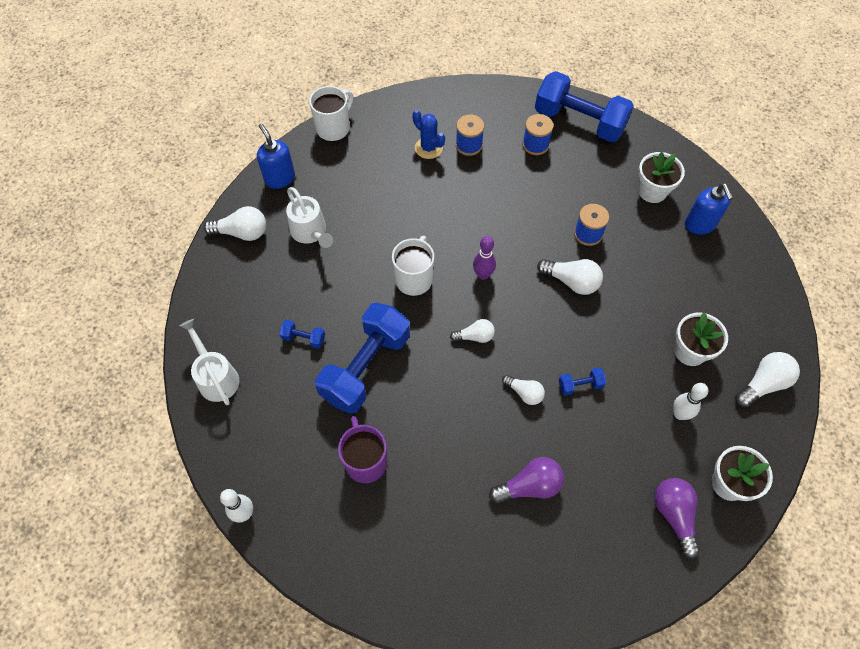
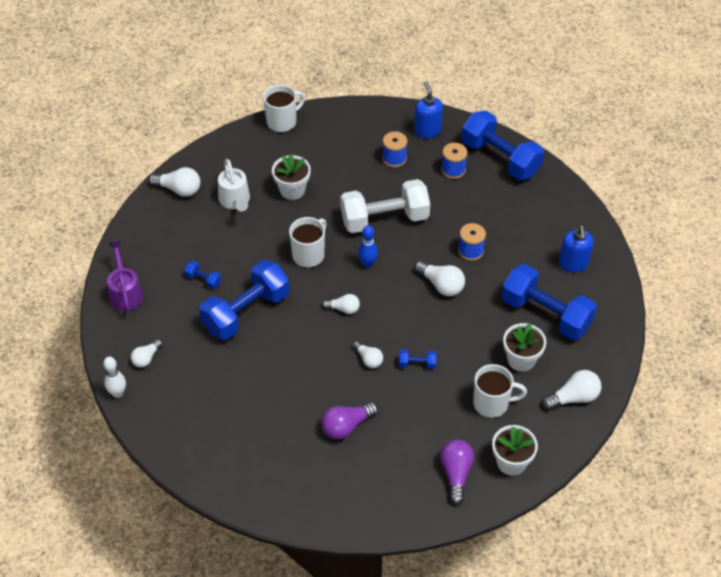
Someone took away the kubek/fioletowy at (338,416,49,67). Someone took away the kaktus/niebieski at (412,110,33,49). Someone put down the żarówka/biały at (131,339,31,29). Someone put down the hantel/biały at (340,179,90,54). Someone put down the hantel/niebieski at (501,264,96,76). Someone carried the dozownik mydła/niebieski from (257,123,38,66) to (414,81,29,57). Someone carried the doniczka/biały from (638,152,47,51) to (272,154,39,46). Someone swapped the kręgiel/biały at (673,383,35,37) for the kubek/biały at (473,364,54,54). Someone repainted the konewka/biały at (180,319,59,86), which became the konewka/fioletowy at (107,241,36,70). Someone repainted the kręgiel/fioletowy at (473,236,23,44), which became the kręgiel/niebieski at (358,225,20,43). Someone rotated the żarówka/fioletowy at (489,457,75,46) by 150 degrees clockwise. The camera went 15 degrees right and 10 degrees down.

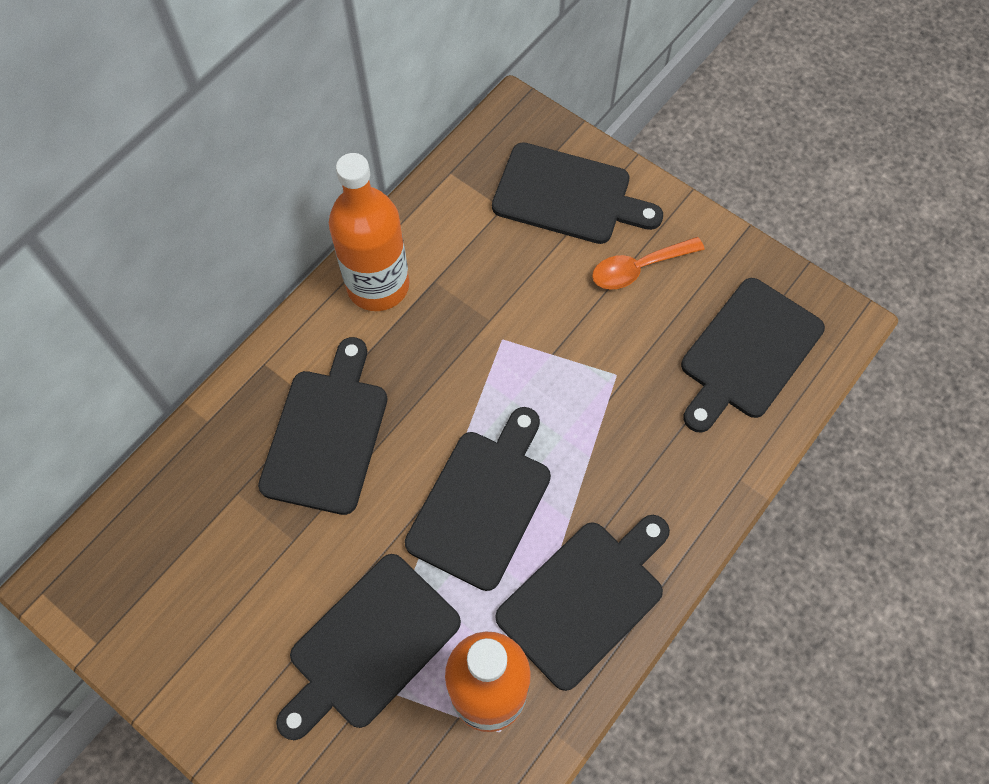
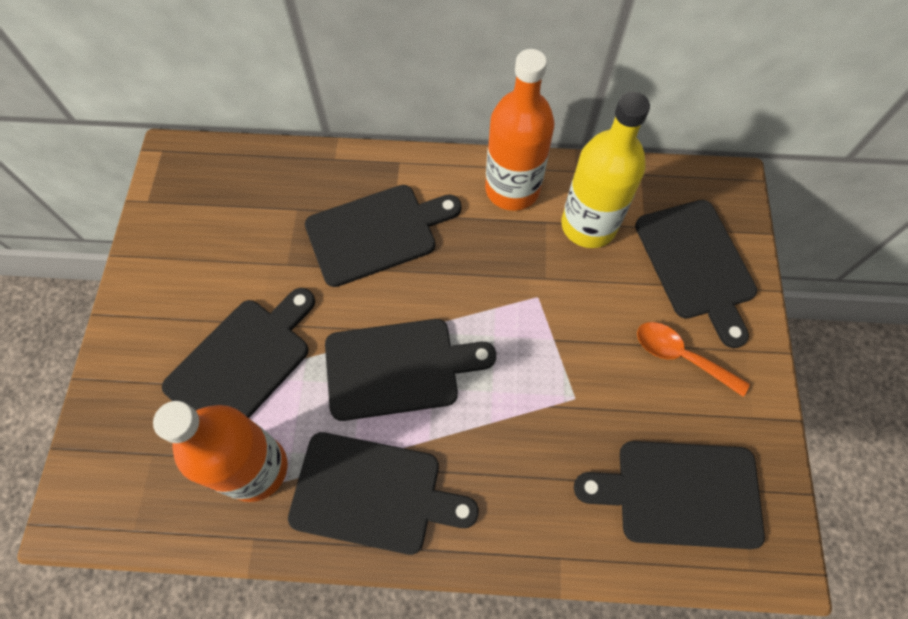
Someone put down the butelka/żółty at (561,92,89,156). Someone rotated the deska do krojenia/czarny at (276,554,185,186) by 120 degrees clockwise. The camera went 55 degrees right and 0 degrees up.

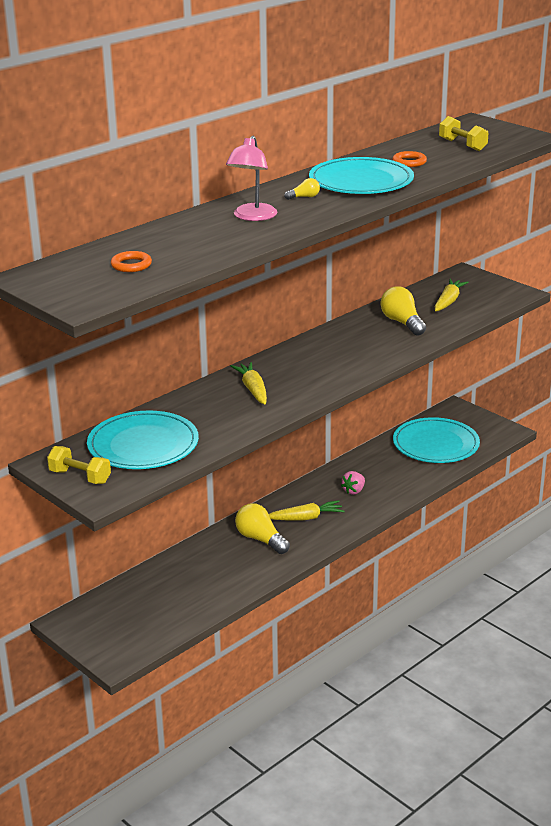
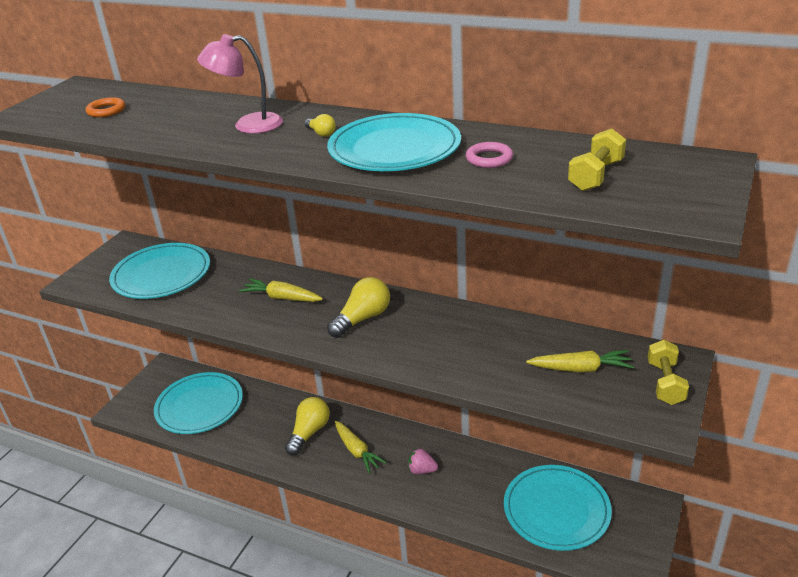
Someone put down the talerz/turkusowy at (154,372,89,62). Someone carried the hantel/żółty from (47,446,64,38) to (648,340,41,65). Someone carried the żarówka/żółty from (380,286,46,50) to (327,277,63,61). Someone repainted the pierścień/pomarańczowy at (393,151,34,16), which became the pierścień/różowy at (466,142,47,26). Someone rotated the marchewka/żółty at (231,362,36,43) by 120 degrees counterclockwise. The camera went 70 degrees right and 5 degrees up.

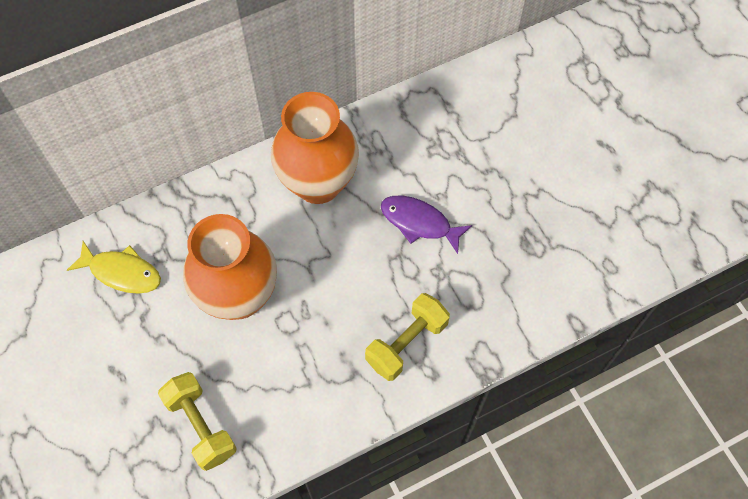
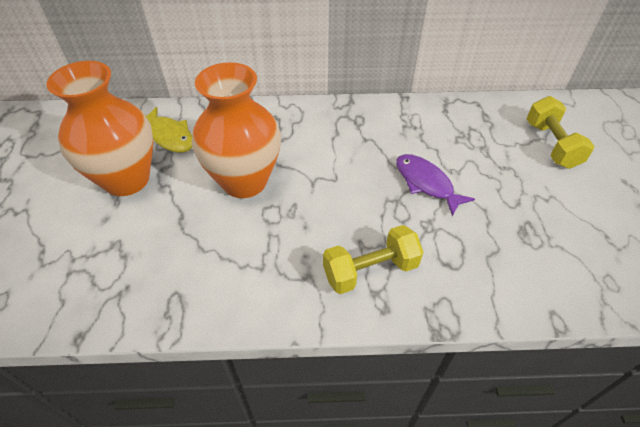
Someone carried the hantel/żółty from (158,372,79,99) to (526,96,69,73). Someone carried the wazon/pomarańczowy from (271,92,88,112) to (46,61,107,135). The camera went 25 degrees right and 15 degrees down.

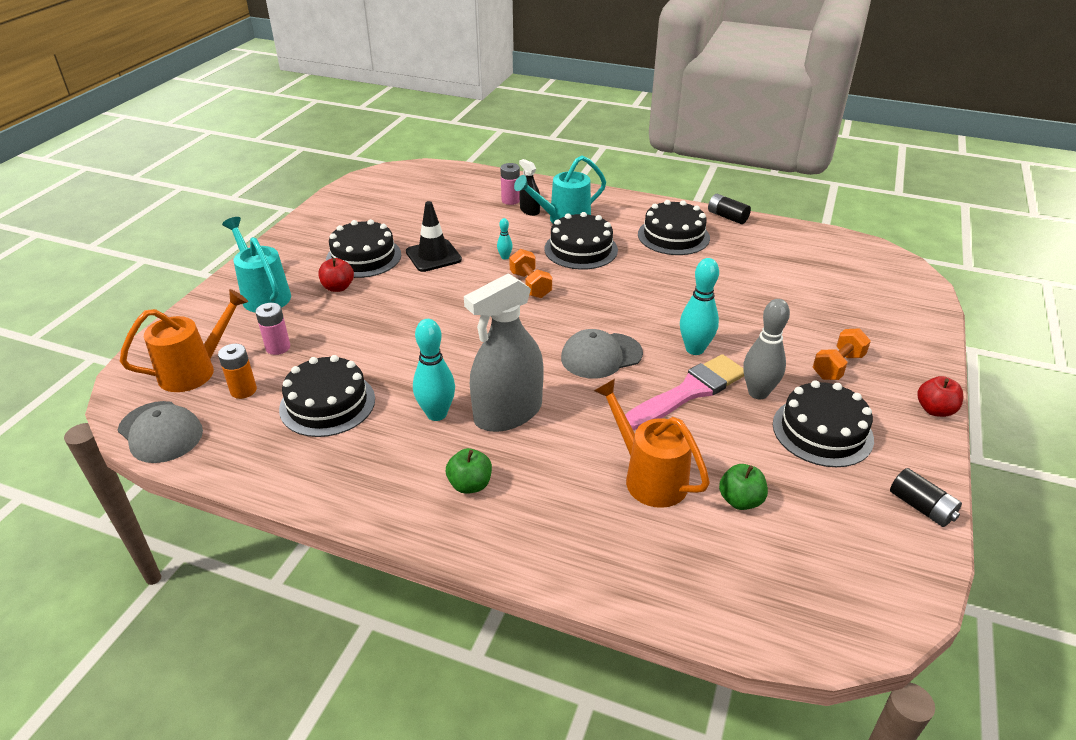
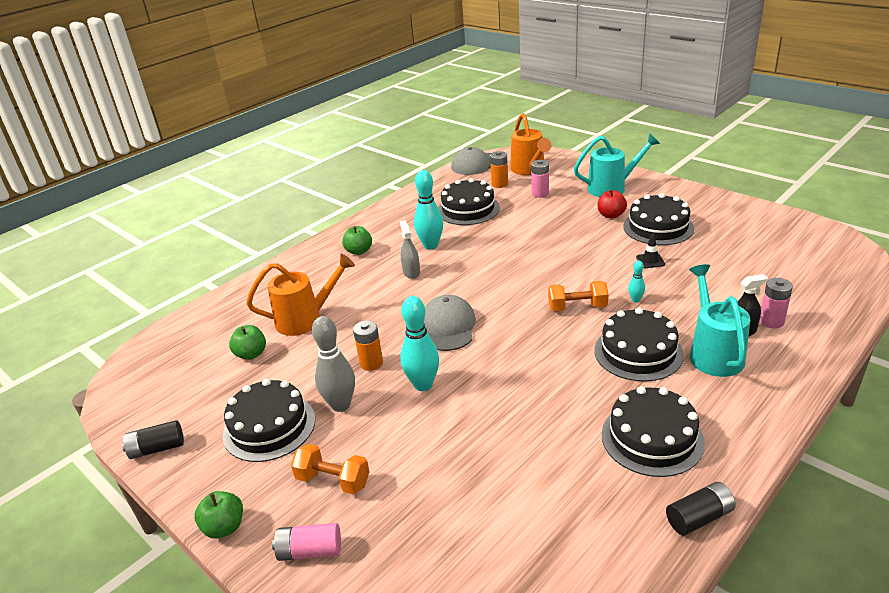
Someone put down the bateria/różowy at (272,523,69,38). Someone swapped the pędzel/różowy at (625,354,119,76) for the bateria/pomarańczowy at (353,320,30,51). Someone repainted the jabłko/czerwony at (917,376,47,41), which became the jabłko/zielony at (194,491,49,48). Someone rotated the hantel/pomarańczowy at (813,328,58,52) by 45 degrees counterclockwise. Someone scaled the pachołek/czarny at (406,201,56,71) by 0.52. Someone scaled the spryskiwacz/szary at (464,273,80,159) by 0.46. The camera went 115 degrees right and 5 degrees down.

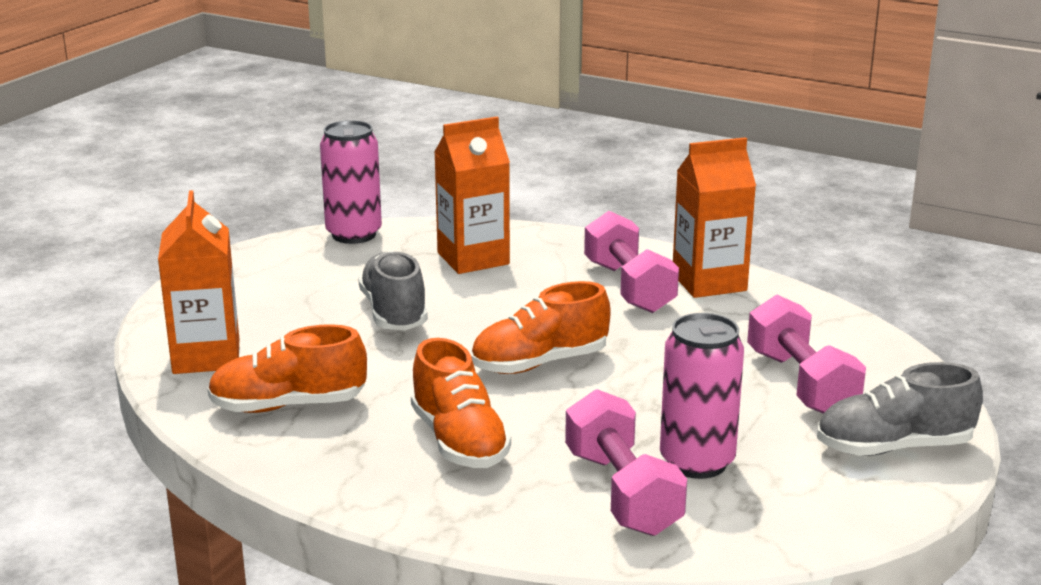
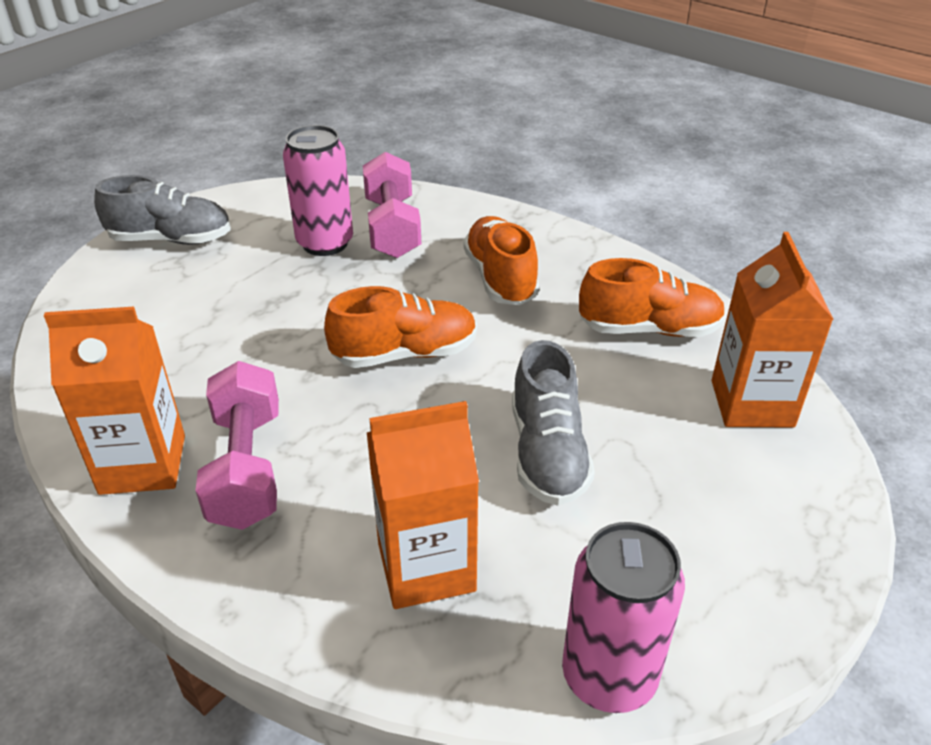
Someone took away the hantel/różowy at (747,295,119,119). The camera went 170 degrees left and 15 degrees up.

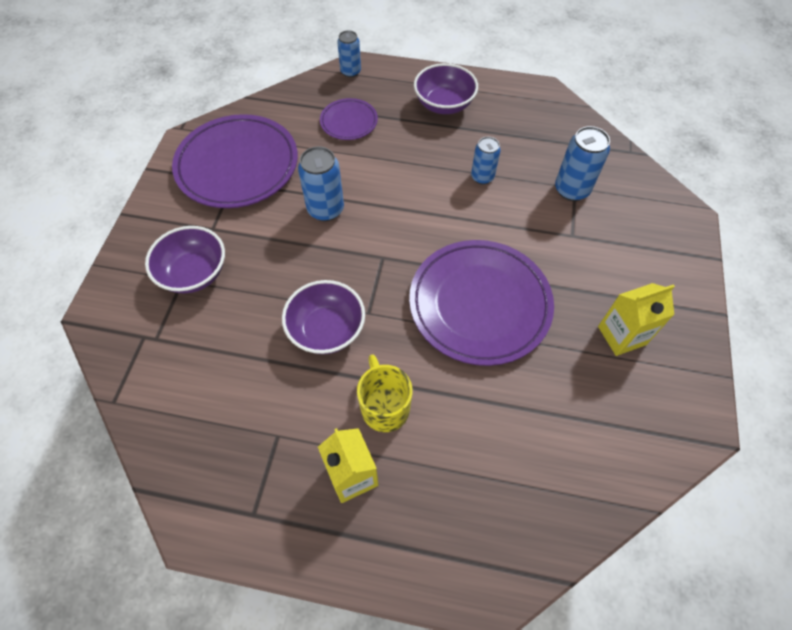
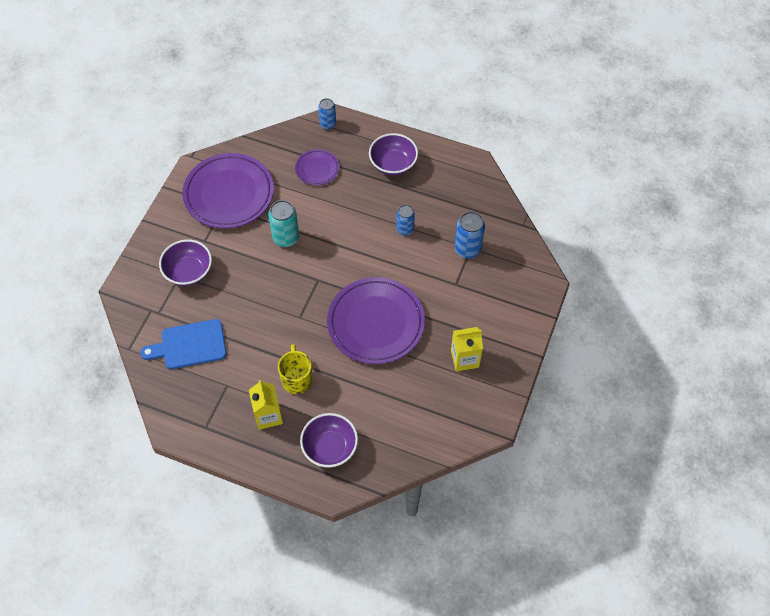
Someone put down the deska do krojenia/niebieski at (140,319,87,50). Someone carried the miska/fioletowy from (282,280,83,74) to (300,413,58,55). Someone repainted the puszka/niebieski at (298,146,46,75), which became the puszka/turkusowy at (268,200,31,47). The camera went 10 degrees right and 0 degrees up.

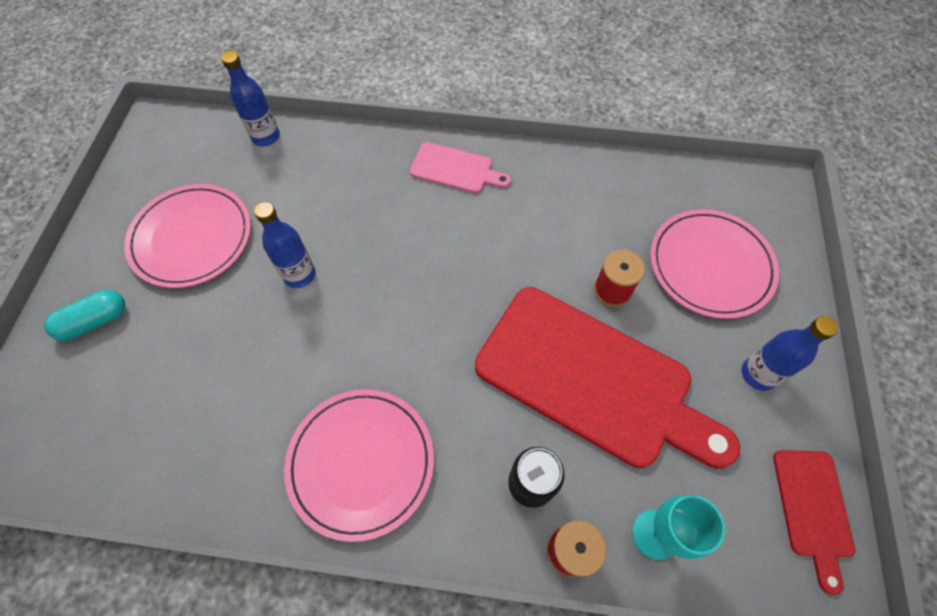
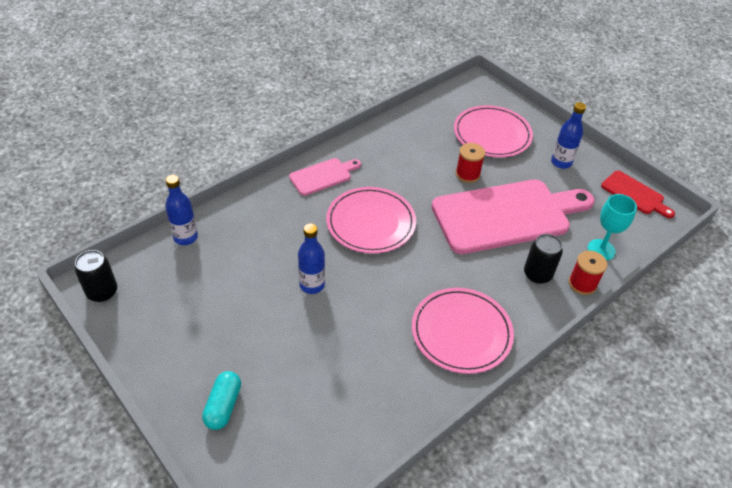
Someone put down the puszka/czarny at (75,250,42,52). Someone carried the talerz/różowy from (124,184,127,104) to (326,187,90,67). Someone repainted the deska do krojenia/czerwony at (475,287,265,182), which became the deska do krojenia/różowy at (431,180,164,74). The camera went 50 degrees left and 15 degrees down.

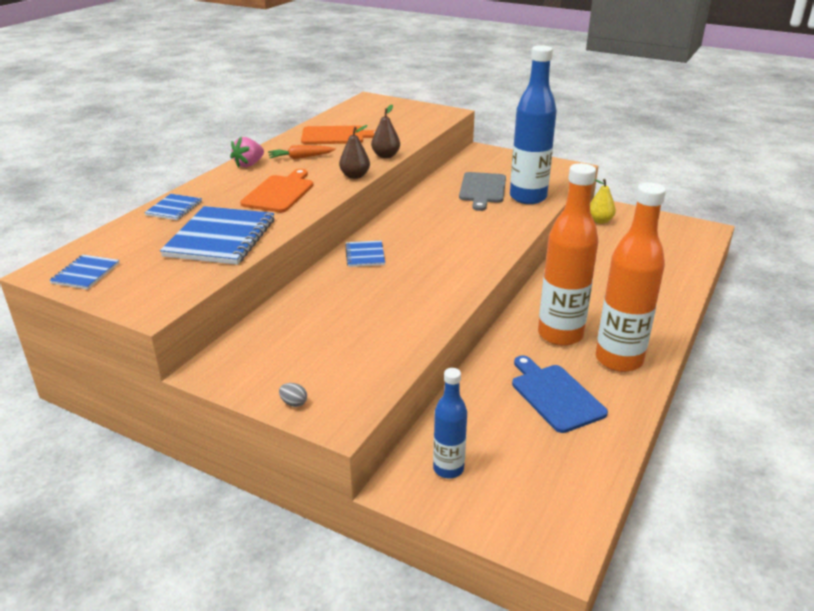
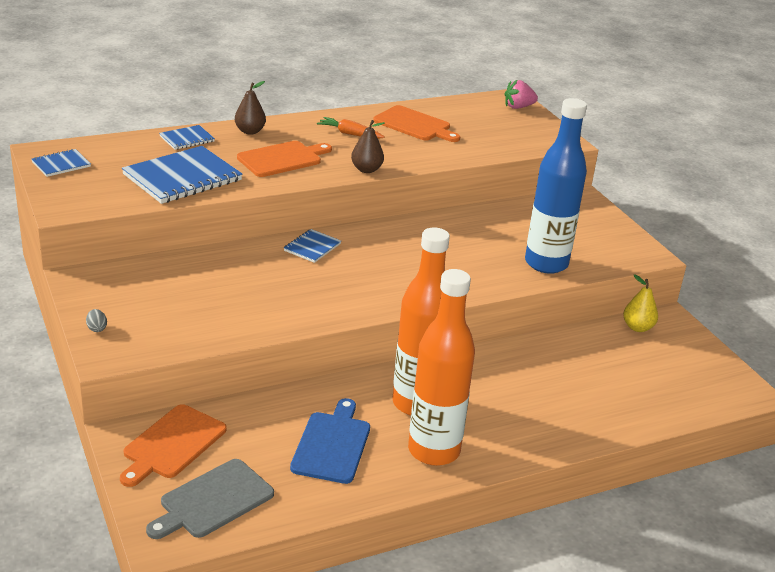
Someone carried the truskawka/różowy from (230,137,34,31) to (504,79,34,30). Someone carried the gruszka/brązowy from (371,105,29,53) to (235,81,31,54). Someone carried the deska do krojenia/szary from (459,172,47,39) to (146,459,128,80). Someone swapped the butelka/niebieski at (433,368,34,110) for the deska do krojenia/pomarańczowy at (120,404,107,83). The camera went 35 degrees right and 0 degrees up.

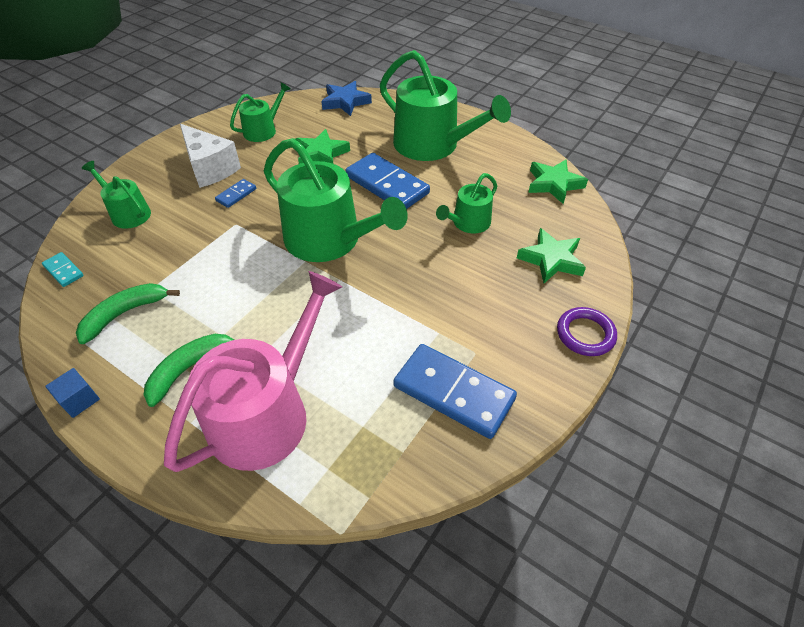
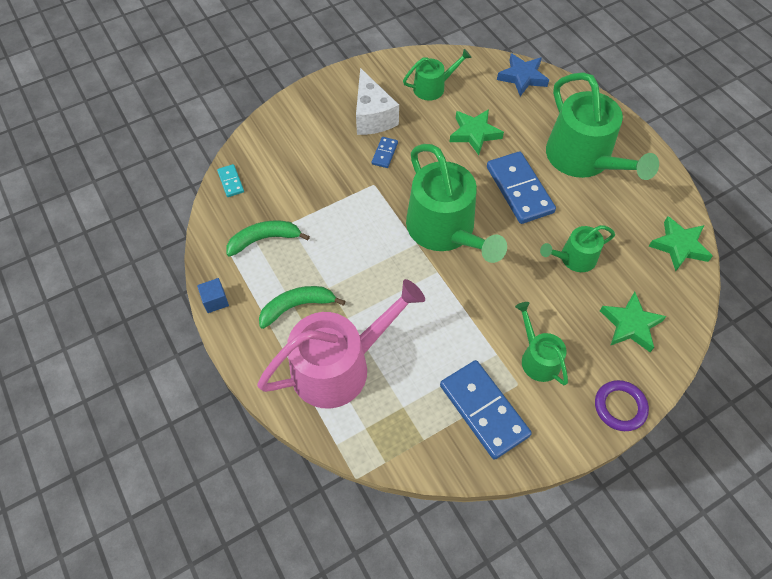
Someone carried the konewka/zielony from (82,161,69,68) to (515,302,53,83). Someone rotated the kostka domina/niebieski at (215,179,41,29) by 45 degrees counterclockwise. The camera went 25 degrees right and 10 degrees up.

